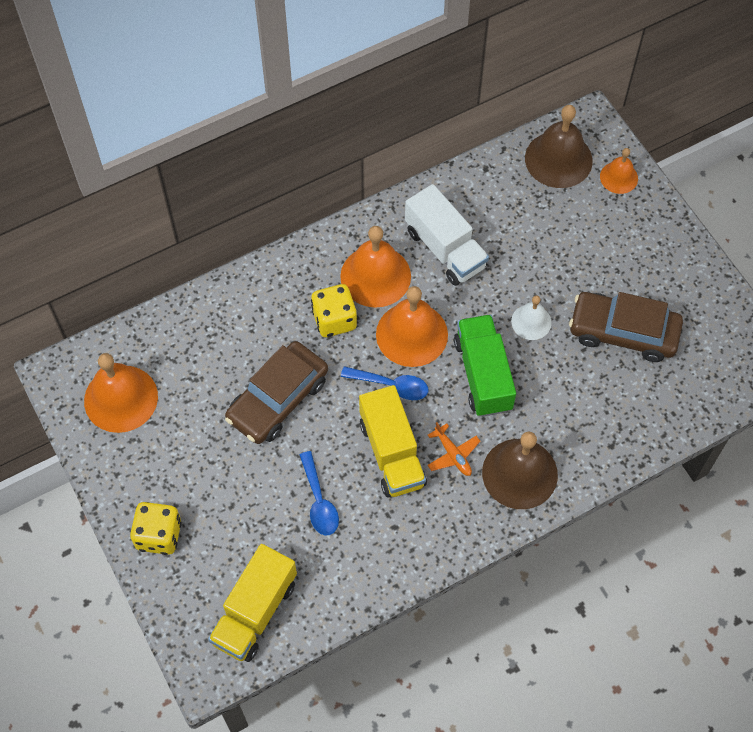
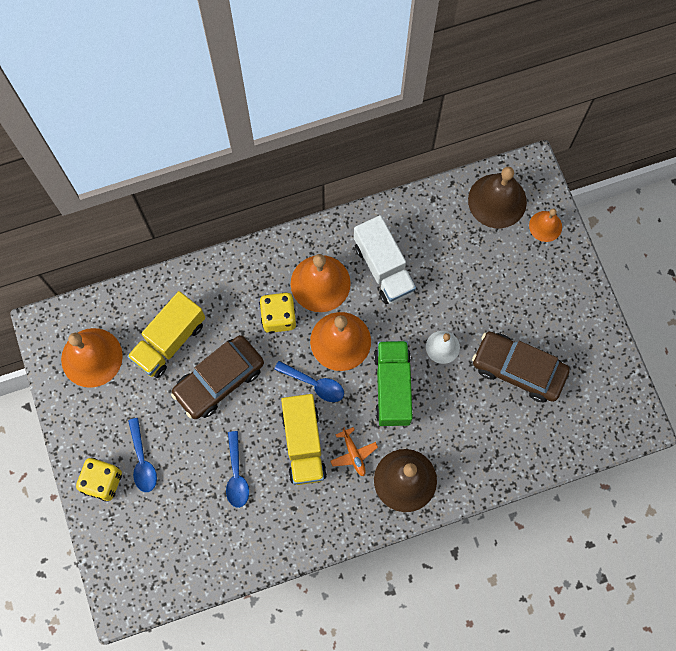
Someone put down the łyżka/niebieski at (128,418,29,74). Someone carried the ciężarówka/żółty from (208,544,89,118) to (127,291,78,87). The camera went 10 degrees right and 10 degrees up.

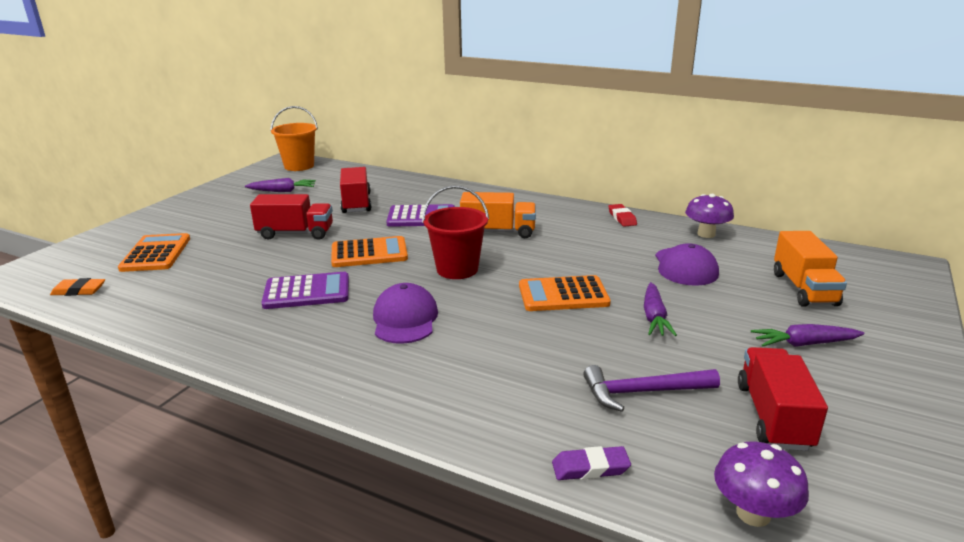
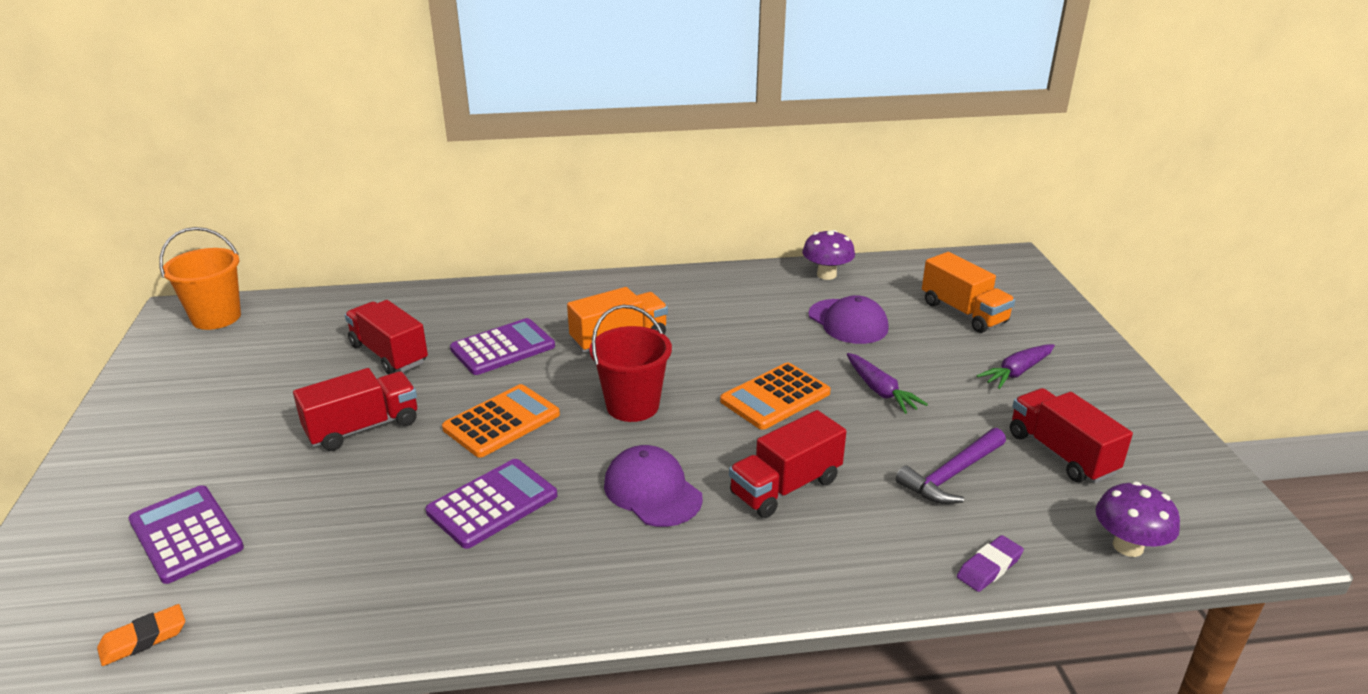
Someone took away the marchewka/fioletowy at (245,178,71,14). Someone took away the gumka do mazania/czerwony at (608,204,29,23). Someone put down the ciężarówka/czerwony at (729,410,117,108). Someone repainted the kalkulator/pomarańczowy at (118,233,72,39), which became the kalkulator/fioletowy at (128,485,116,99). The camera went 35 degrees left and 5 degrees up.

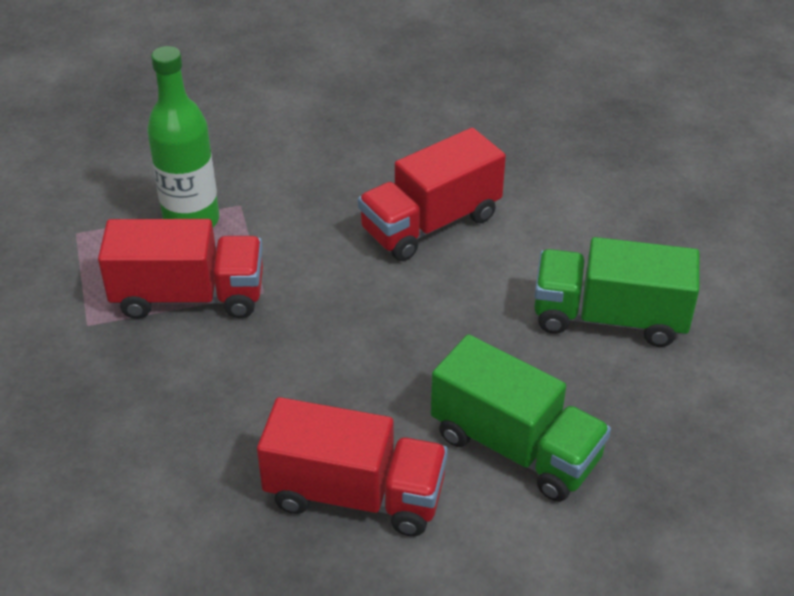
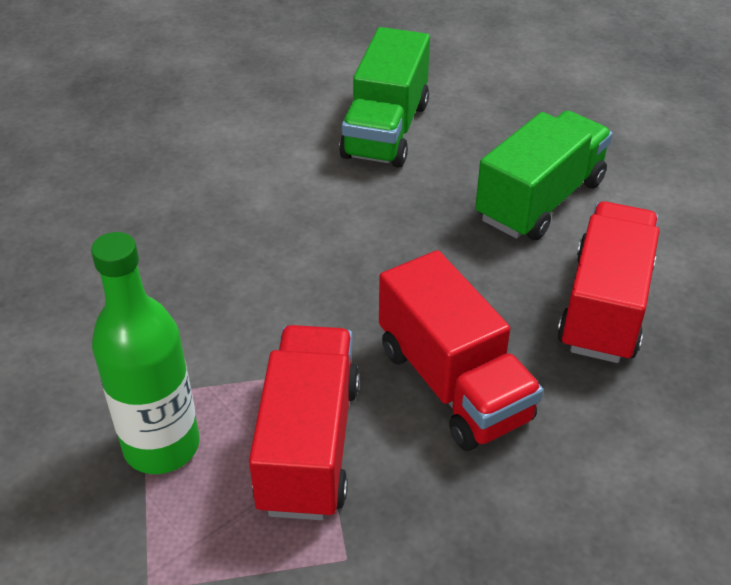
Someone carried the ciężarówka/czerwony from (358,128,148,133) to (379,250,164,201). The camera went 85 degrees left and 0 degrees up.

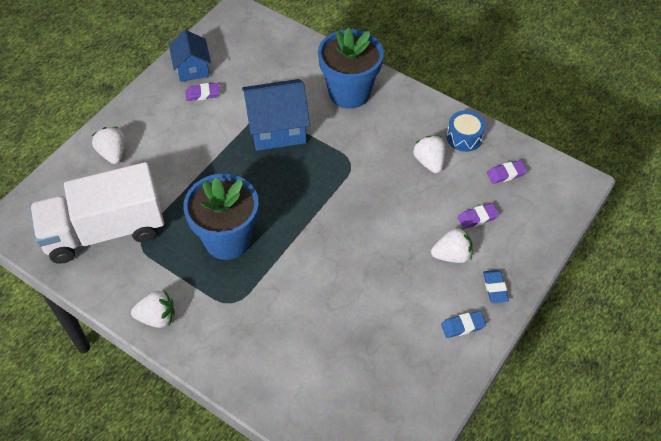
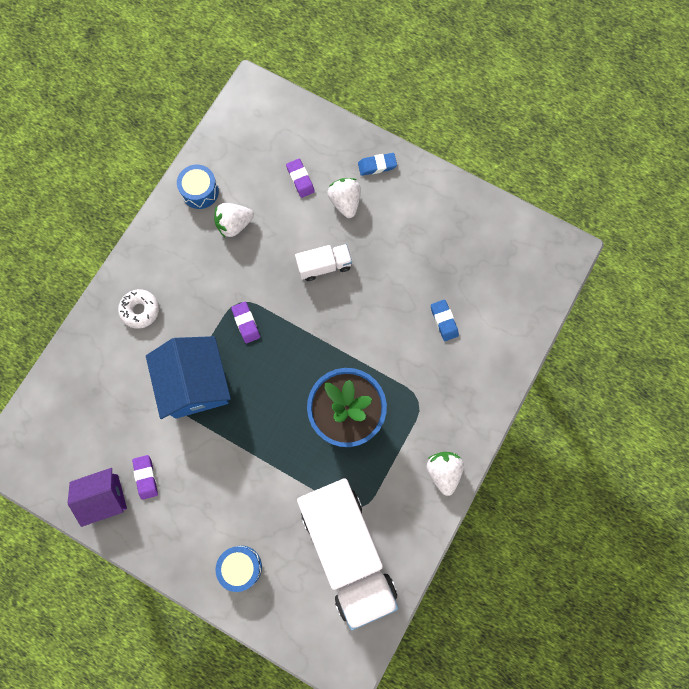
Someone put down the ciężarówka/biały at (295,244,57,37). Someone carried the gumka do mazania/niebieski from (441,311,45,27) to (431,299,28,42). Someone carried the gumka do mazania/fioletowy from (487,160,40,24) to (231,302,29,41). Someone swapped the truskawka/biały at (92,127,33,37) for the bęben/niebieski at (216,546,46,46). Someone swapped the doniczka/niebieski at (318,27,66,82) for the donut/biały at (118,289,41,40). Someone repainted the domek/niebieski at (169,30,42,52), which became the domek/fioletowy at (68,468,59,59). The camera went 95 degrees left and 20 degrees up.

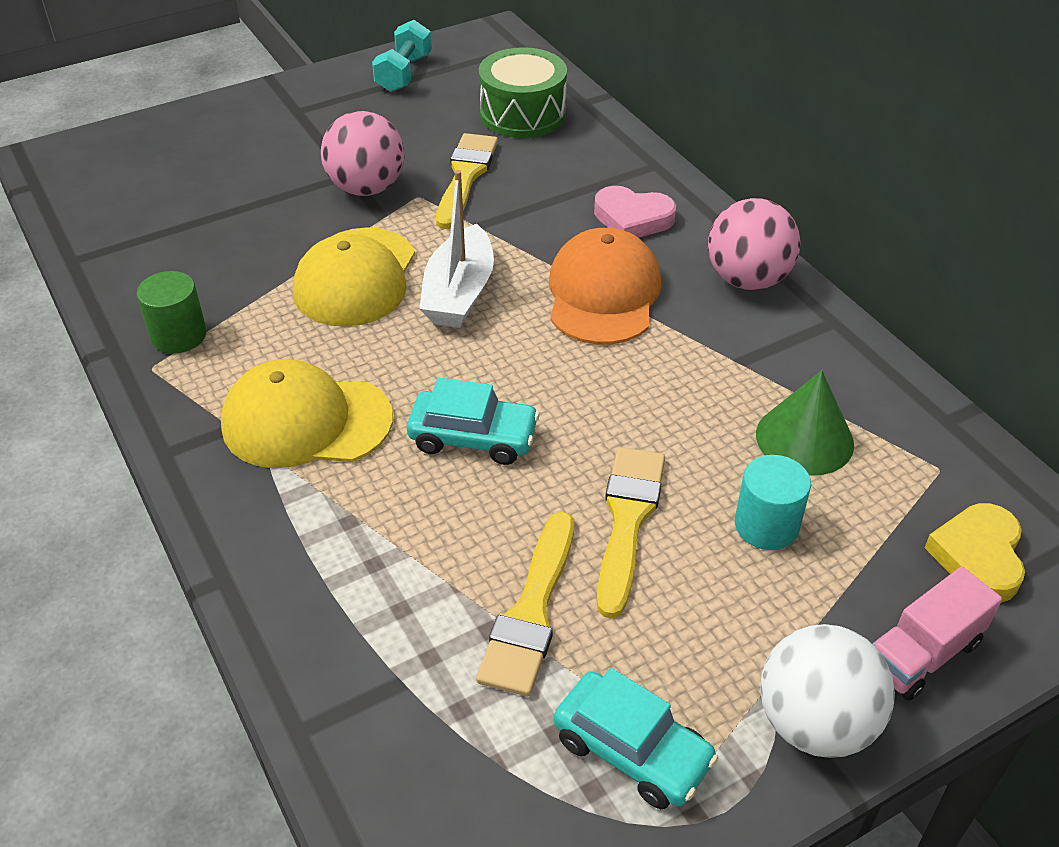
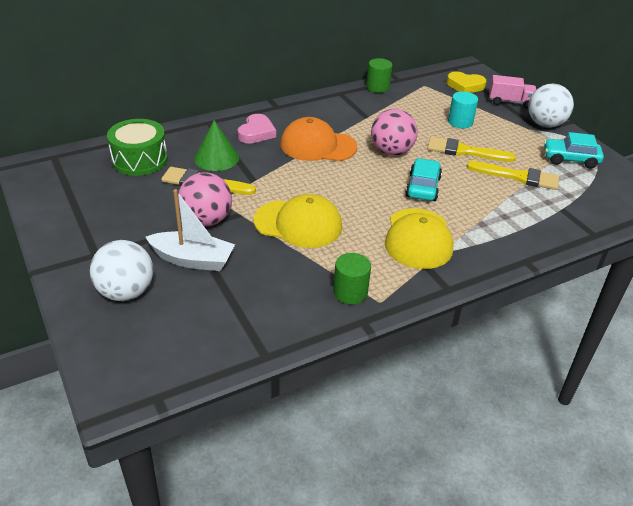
Someone took away the hantel/turkusowy at (372,20,60,72). Someone put down the piłka/biały at (90,240,63,61). Someone put down the walec/zielony at (366,58,26,35). Someone carried the łódka/biały from (419,170,75,158) to (146,189,89,82). Someone carried the piłka/różowy from (708,198,93,92) to (371,109,47,47). Someone carried the stożek/zielony from (756,370,98,106) to (194,120,45,51). Someone rotated the samochód/turkusowy at (554,668,164,141) by 120 degrees counterclockwise. Someone rotated the ciężarówka/różowy at (872,566,130,135) by 45 degrees counterclockwise. The camera went 90 degrees left and 5 degrees down.

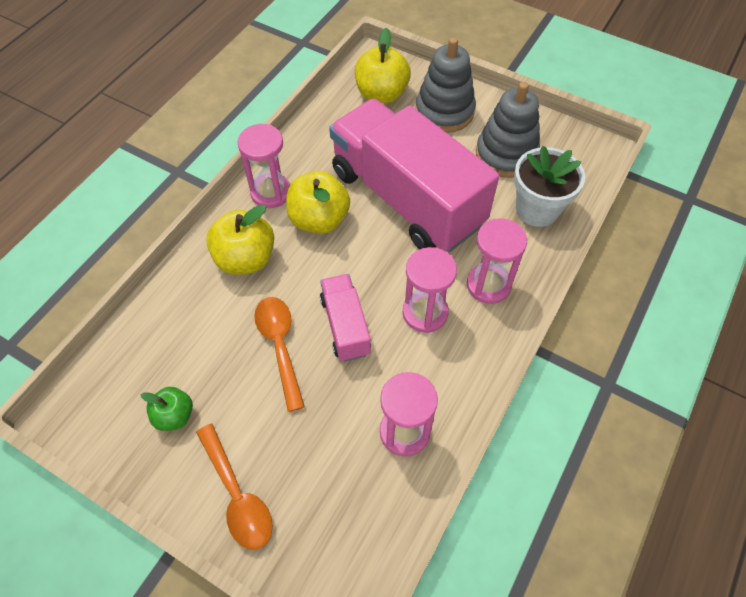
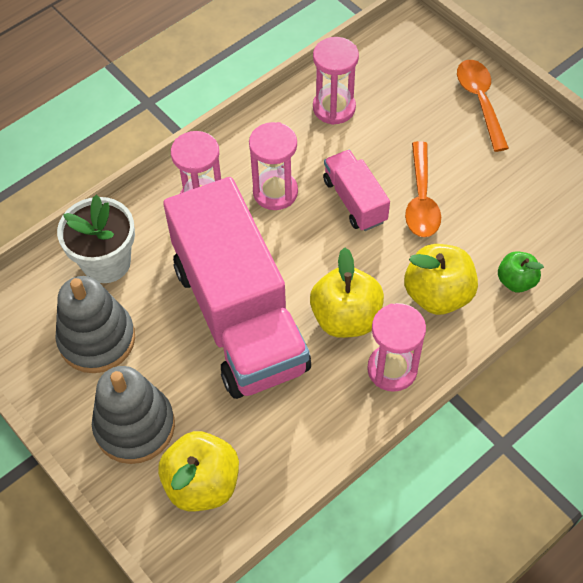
Someone carried the jabłko/zielony from (141,387,52,44) to (498,251,46,42). Someone rotated the ciężarówka/różowy at (320,274,51,88) by 150 degrees clockwise. The camera went 160 degrees left and 0 degrees up.

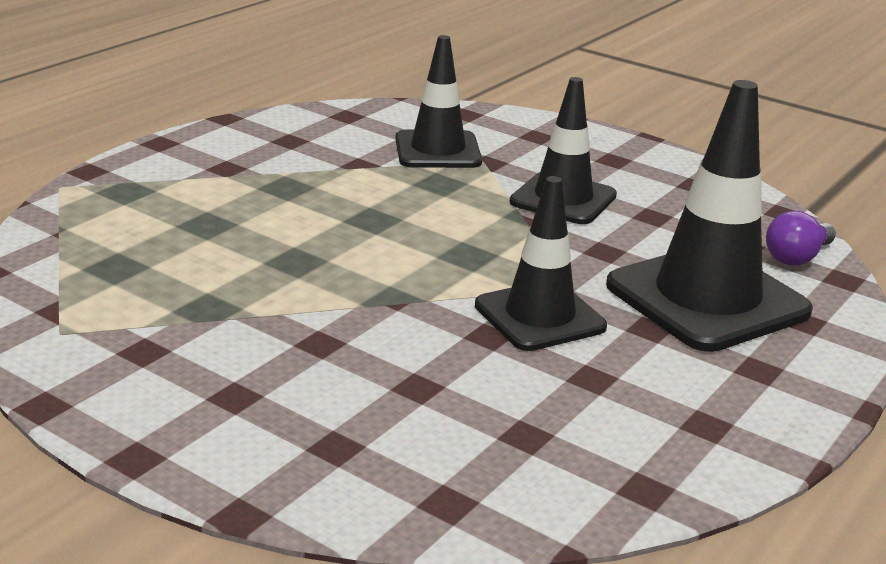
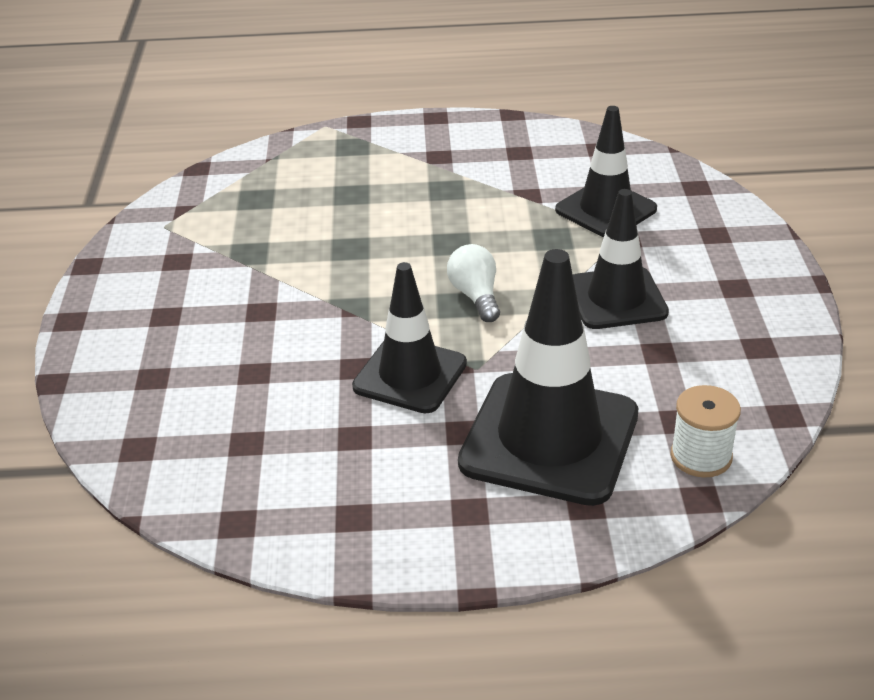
Someone put down the żarówka/biały at (447,244,53,78). Someone swapped the żarówka/fioletowy at (766,211,70,55) for the szpulka/biały at (670,385,71,93). The camera went 55 degrees right and 10 degrees up.

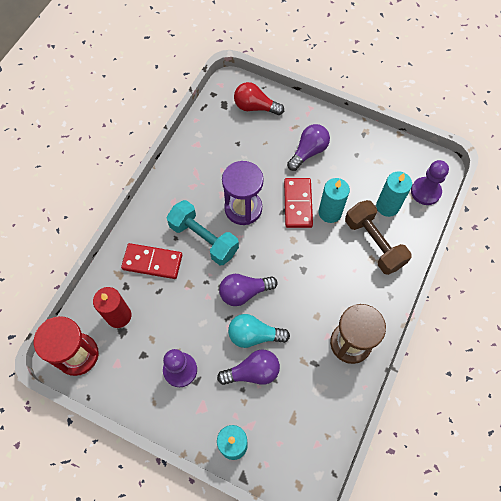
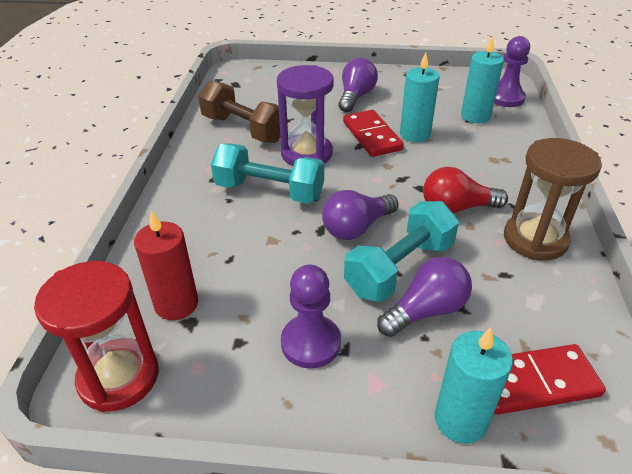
Someone carried the kostka domina/czerwony from (121,243,61,36) to (494,344,112,71). Someone carried the żarówka/czerwony from (234,82,50,33) to (423,167,85,47). Someone carried the hantel/brązowy from (345,200,67,75) to (198,80,82,63). Someone swapped the żarówka/turkusowy at (228,314,62,34) for the hantel/turkusowy at (344,201,115,101). The camera went 20 degrees left and 25 degrees down.

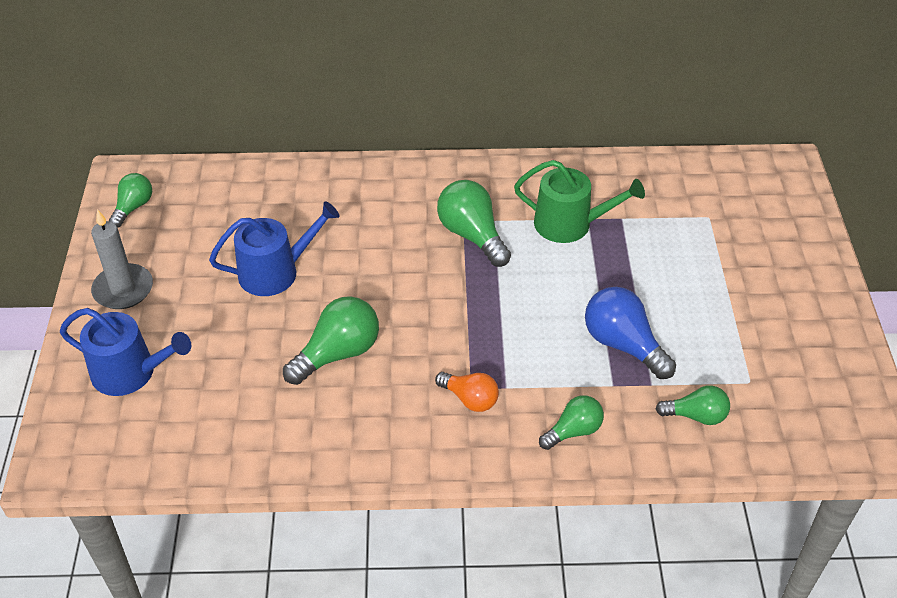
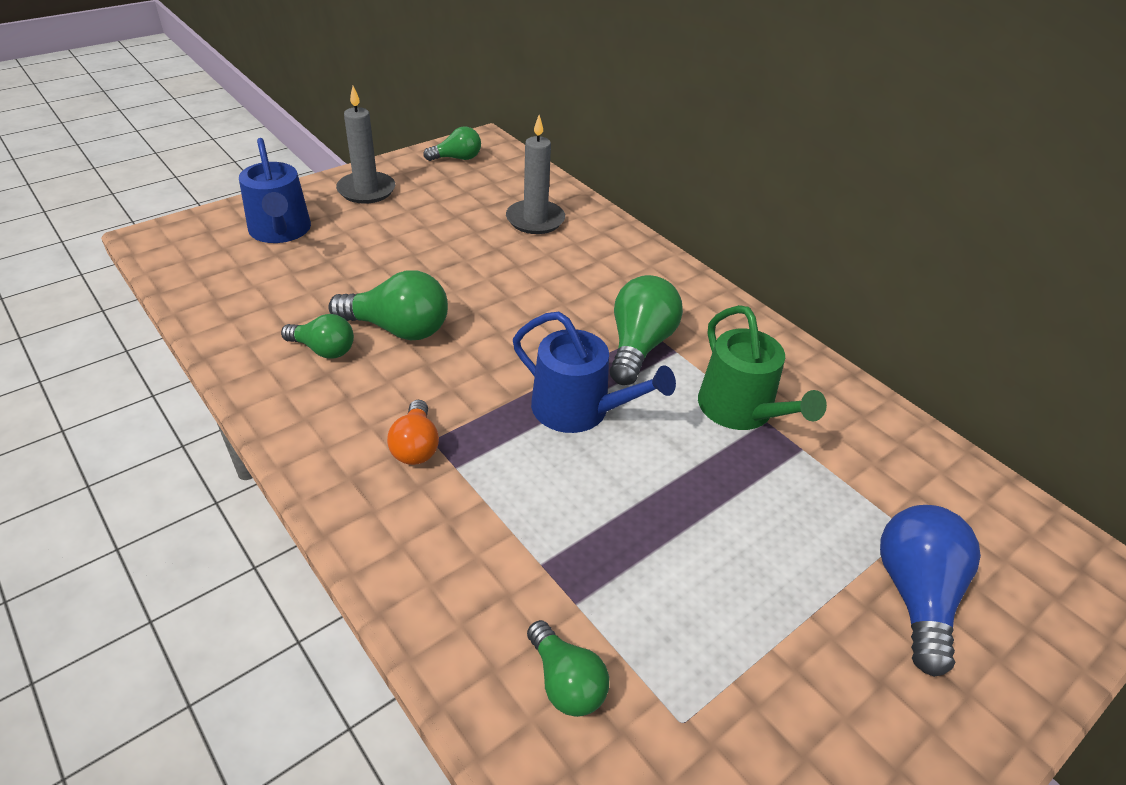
Someone put down the świeca/szary at (506,115,59,119). Someone carried the konewka/niebieski from (209,201,131,95) to (513,312,163,121). Someone carried the żarówka/zielony from (539,395,65,55) to (281,314,73,45). Someone carried the żarówka/niebieski from (585,287,91,92) to (880,505,101,172). The camera went 50 degrees right and 5 degrees down.

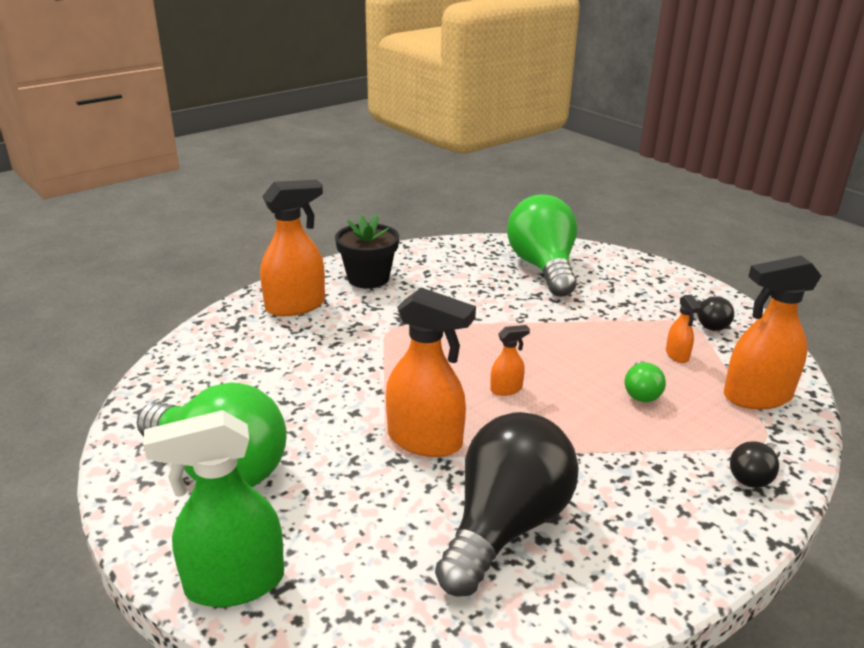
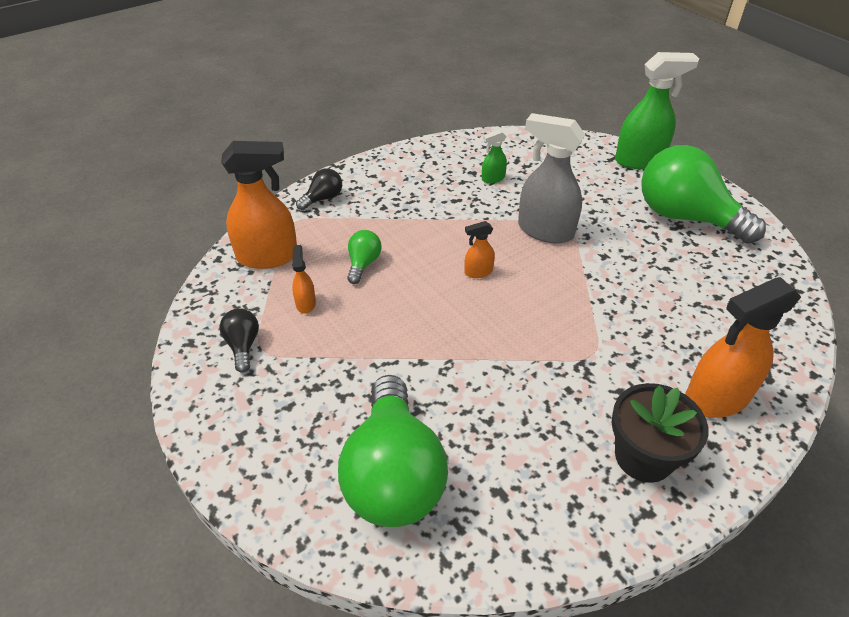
Someone swapped the żarówka/czarny at (435,412,144,185) for the spryskiwacz/zielony at (482,130,25,54). Someone repainted the spryskiwacz/pomarańczowy at (386,287,90,170), which became the spryskiwacz/szary at (518,113,67,130). The camera went 175 degrees left and 15 degrees up.

